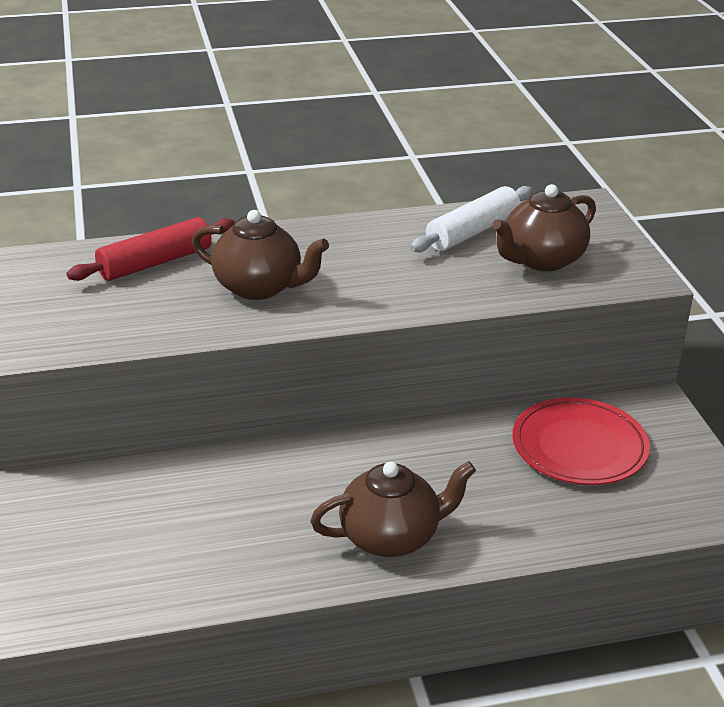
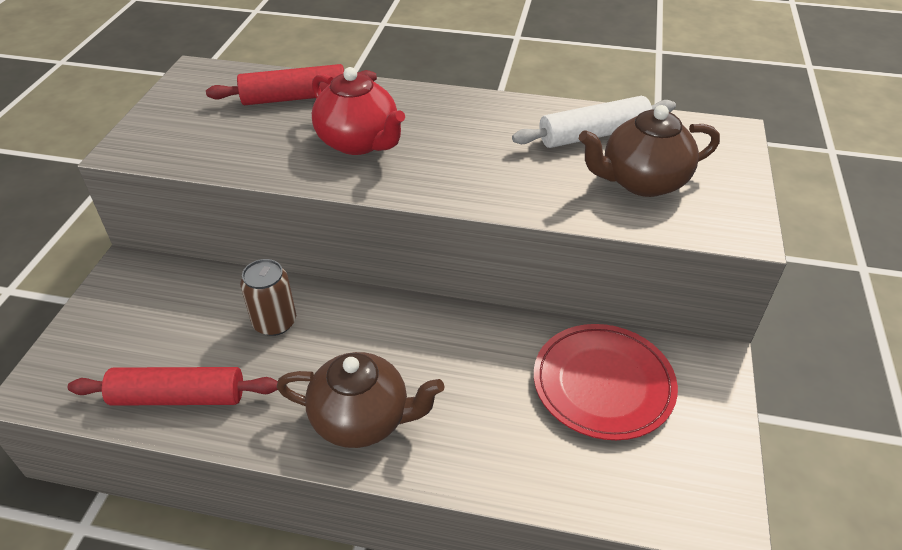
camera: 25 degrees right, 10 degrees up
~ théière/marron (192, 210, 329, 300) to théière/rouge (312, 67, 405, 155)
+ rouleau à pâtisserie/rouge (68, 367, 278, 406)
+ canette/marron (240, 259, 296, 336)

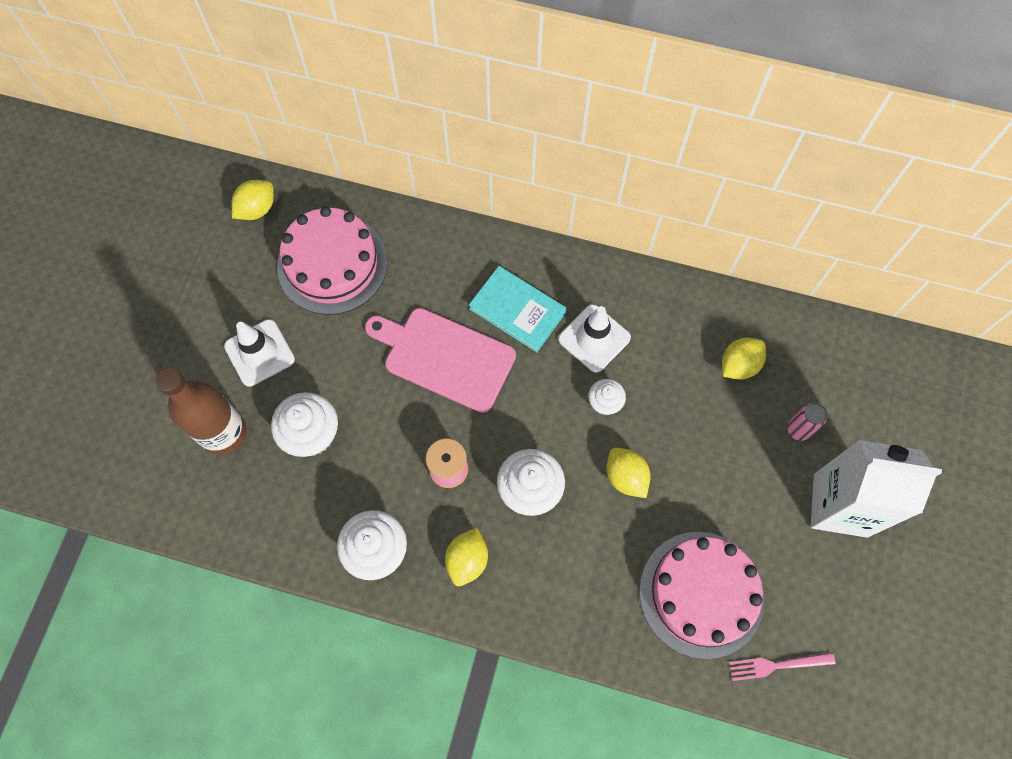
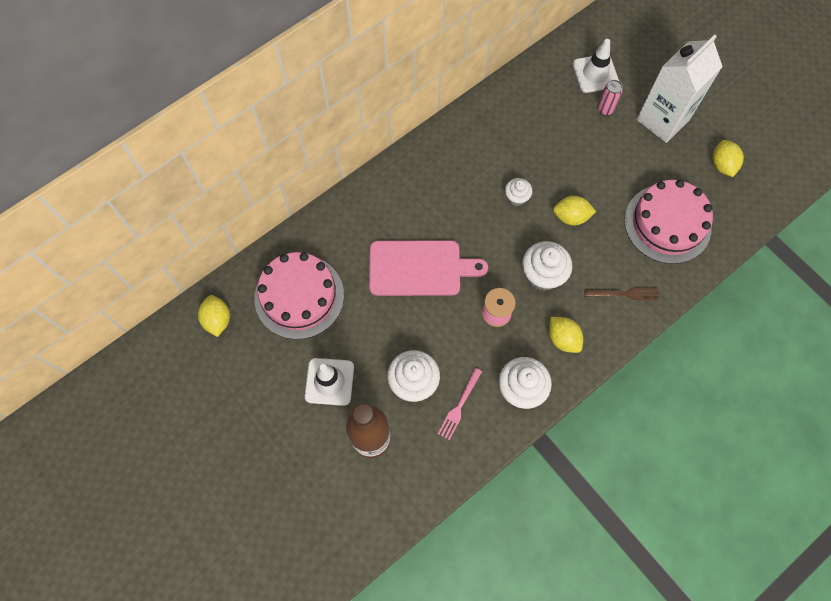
camera: 55 degrees left, 0 degrees up
~ planche à découper/rose (365, 308, 516, 413) = (369, 241, 488, 296) 150 degrees counterclockwise
- livre/turquoise (469, 266, 567, 352)
~ cône de chantier/blanc (558, 304, 631, 373) to (573, 39, 619, 93)
~ citron/jaune (722, 338, 766, 380) to (712, 140, 744, 177)
~ fourchette/rose (729, 653, 835, 681) to (438, 368, 482, 440)
+ fourchette/marron (584, 288, 659, 300)

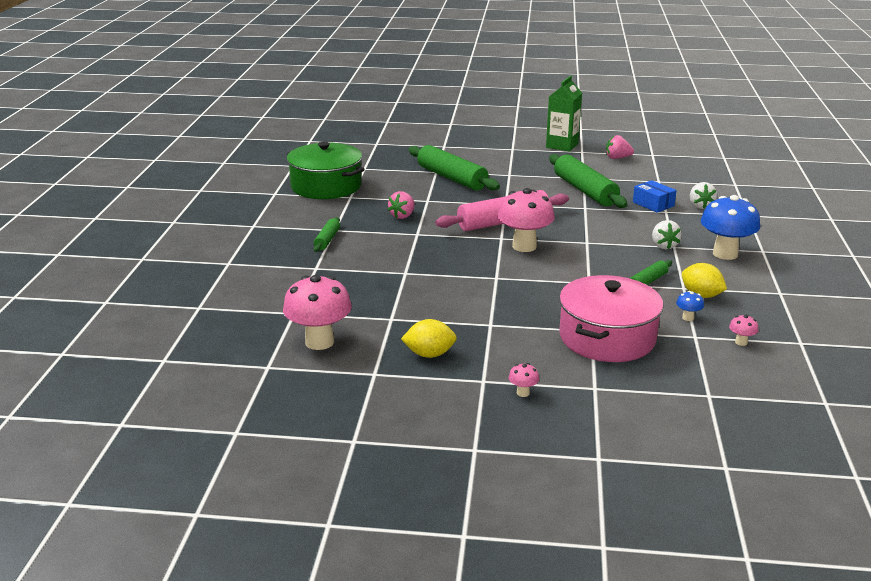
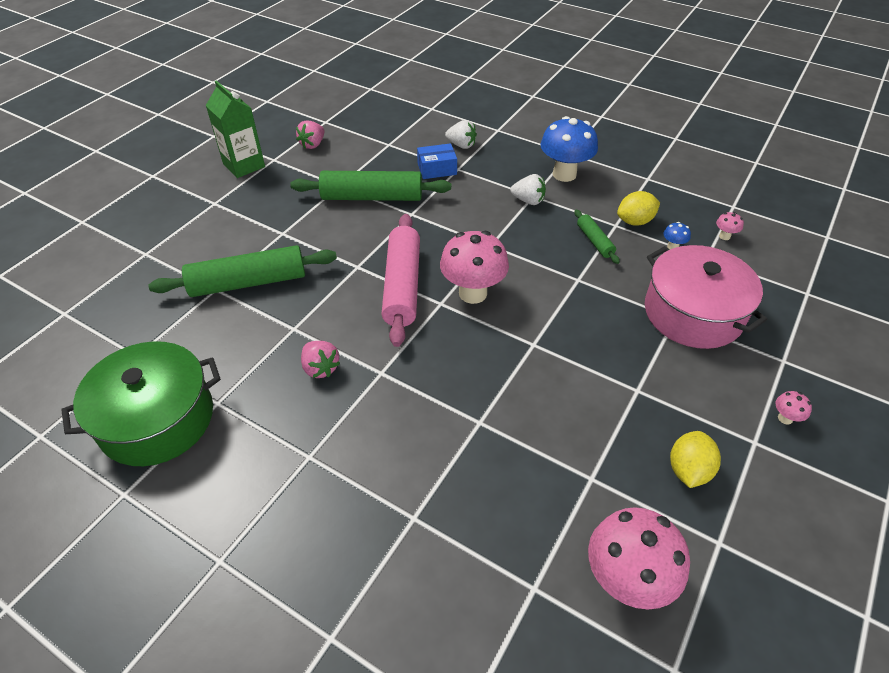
camera: 65 degrees left, 20 degrees up
- rouleau à pâtisserie/vert (314, 217, 340, 252)

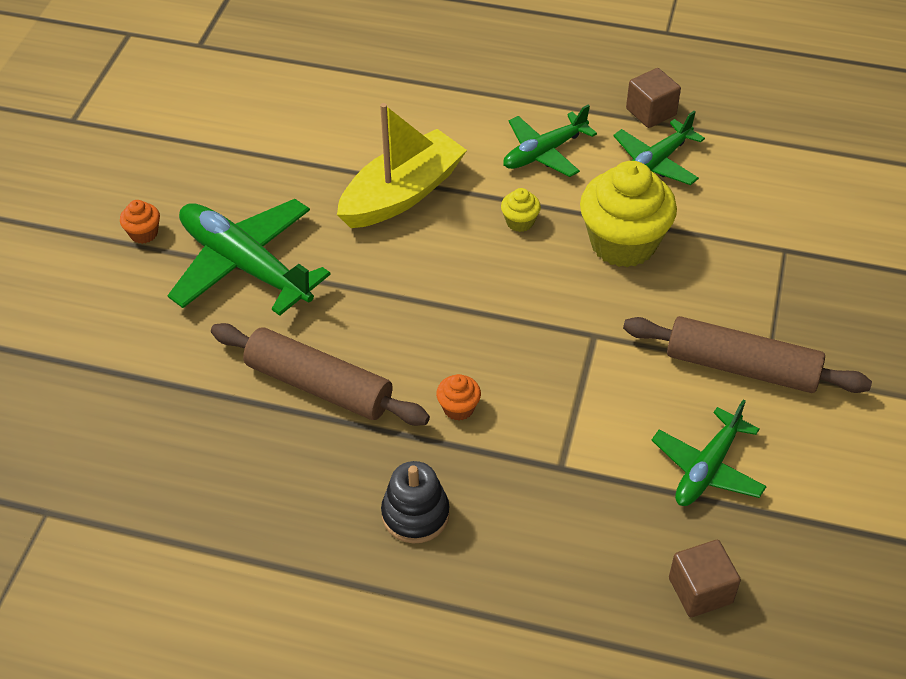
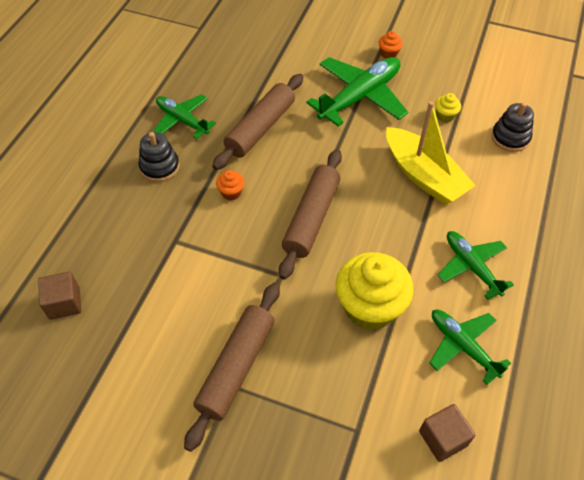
camera: 95 degrees right, 5 degrees up
~ muffin/jaune (501, 188, 541, 232) to (435, 93, 461, 122)
~ cube/marron (626, 68, 681, 128) to (419, 404, 475, 462)
~ avion/vert (652, 399, 767, 506) to (153, 94, 216, 139)
+ rouleau à pâtisserie/marron (279, 149, 342, 280)
+ jouet à empiler/noir (491, 102, 534, 152)

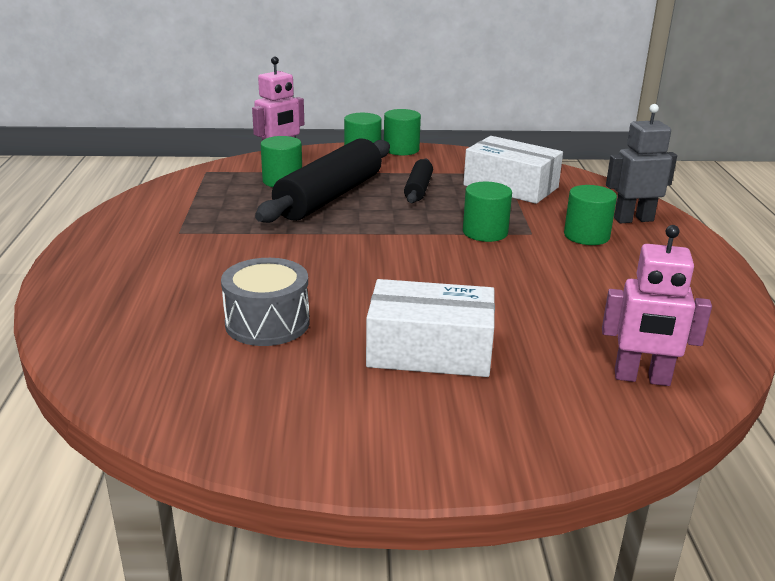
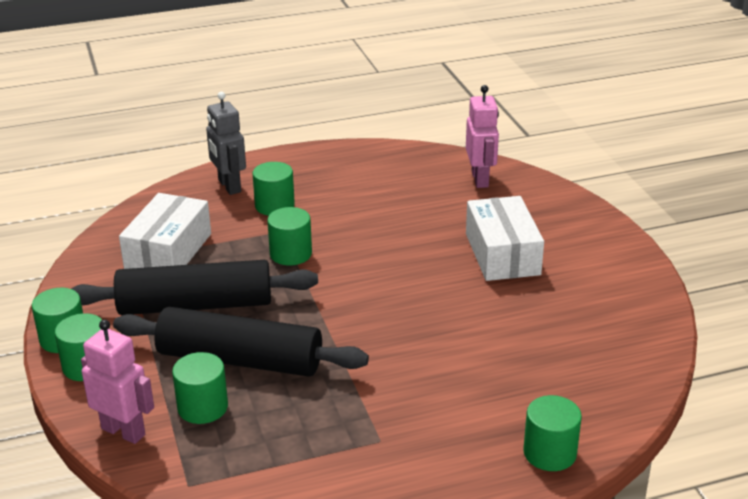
camera: 105 degrees left, 5 degrees up
- tambour/gris (221, 258, 310, 346)
~ rouleau à pâtisserie/noir (404, 159, 433, 203) = (71, 260, 318, 315) x2.00
+ cylindre/vert (523, 395, 582, 471)

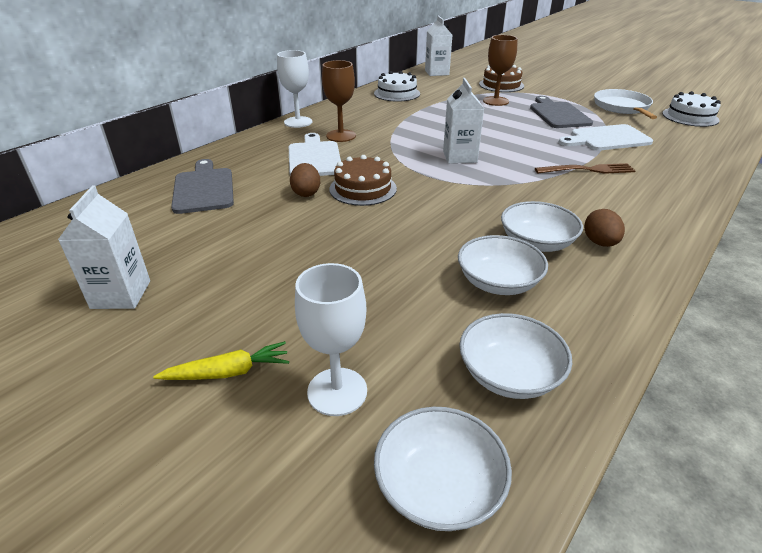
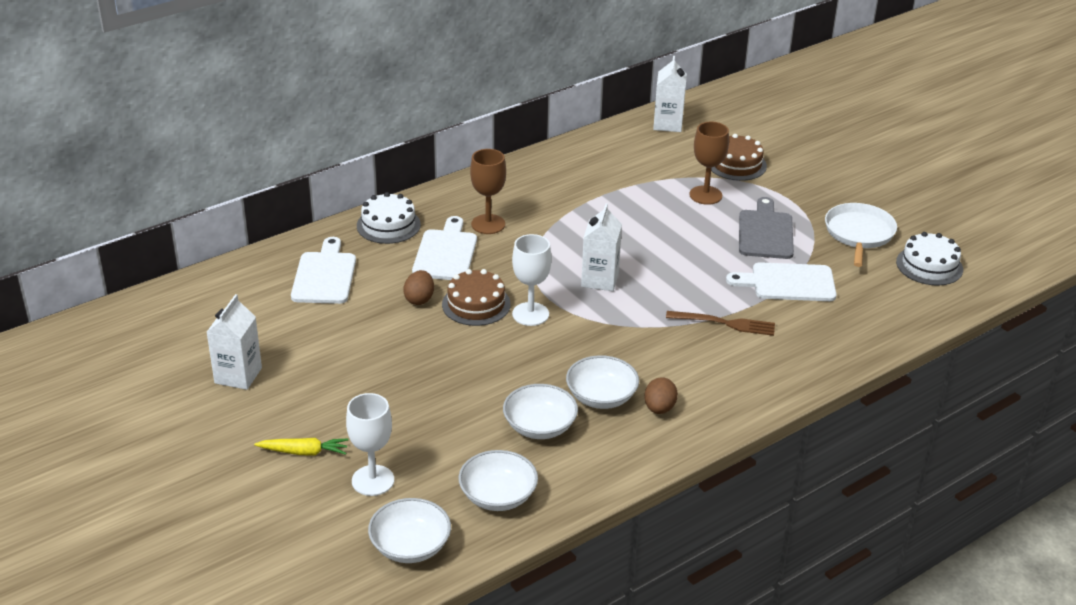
camera: 15 degrees right, 0 degrees up
~ planche à découper/gris (171, 159, 234, 214) to planche à découper/blanc (291, 237, 356, 304)
~ verre à pied/blanc (277, 50, 312, 128) to (512, 234, 552, 326)
~ gâteau/blanc (374, 71, 420, 102) to (357, 192, 421, 244)

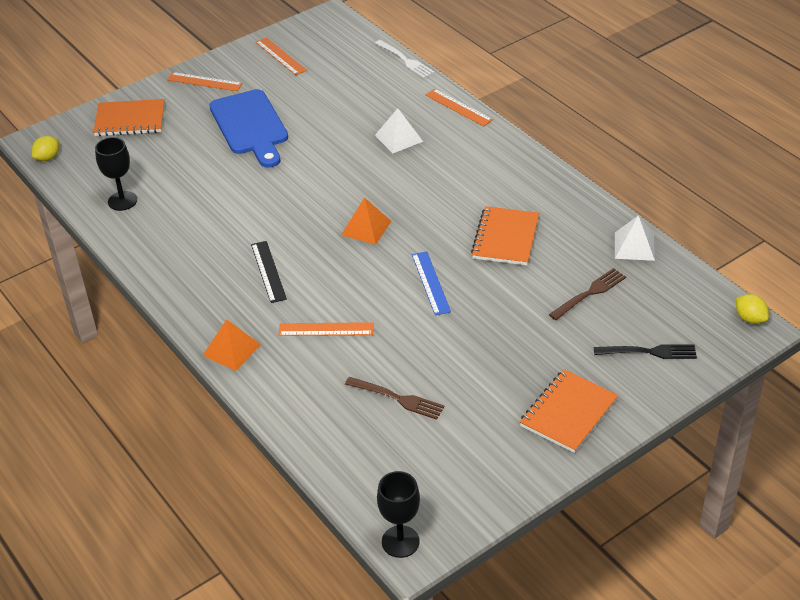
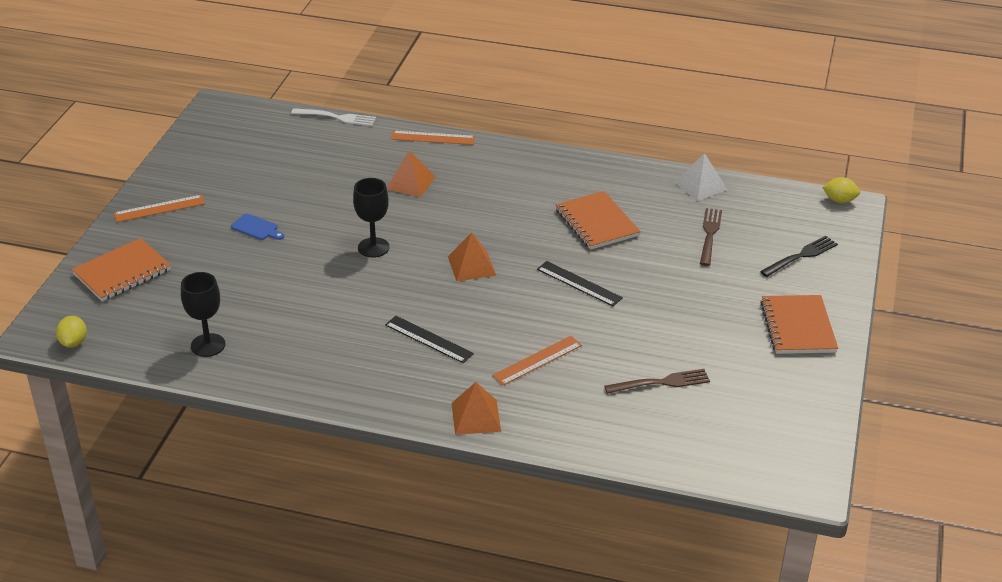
camera: 40 degrees left, 5 degrees down
~ planche à découper/bleu (209, 89, 288, 168) = (231, 214, 284, 240) x0.41
- règle/orange (256, 37, 307, 75)
~ pyramide/blanc (375, 108, 423, 153) to pyramide/orange (387, 150, 435, 197)
~ verre à pied/noir (377, 471, 420, 558) to (353, 178, 389, 258)
~ règle/bleu (412, 251, 451, 315) to règle/noir (537, 261, 623, 306)

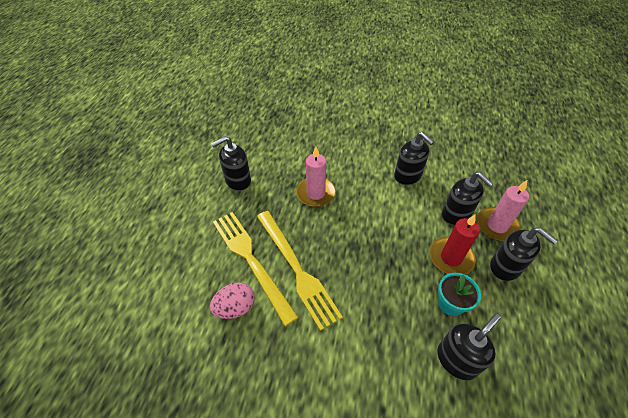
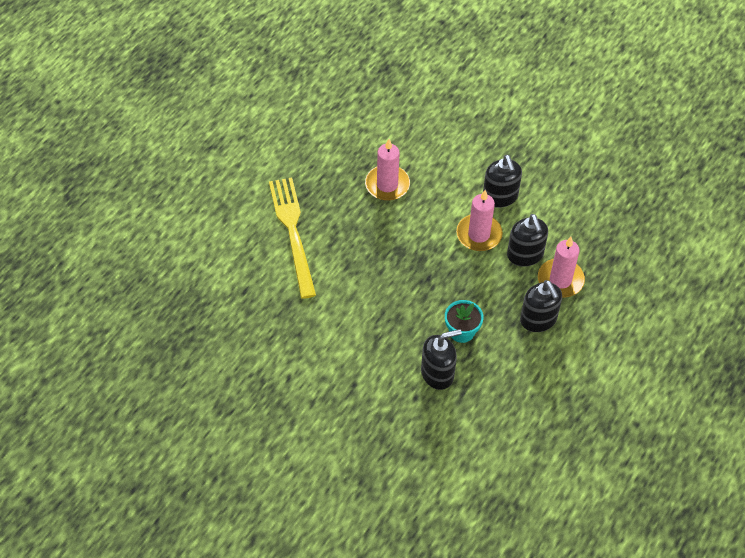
camera: 20 degrees right, 5 degrees up
- œuf/rose (210, 282, 255, 319)
- distributeur de savon/noir (211, 136, 251, 191)
- fourchette/jaune (257, 211, 343, 331)
- bougie/rouge (430, 214, 480, 275)
+ bougie/rose (456, 190, 503, 251)

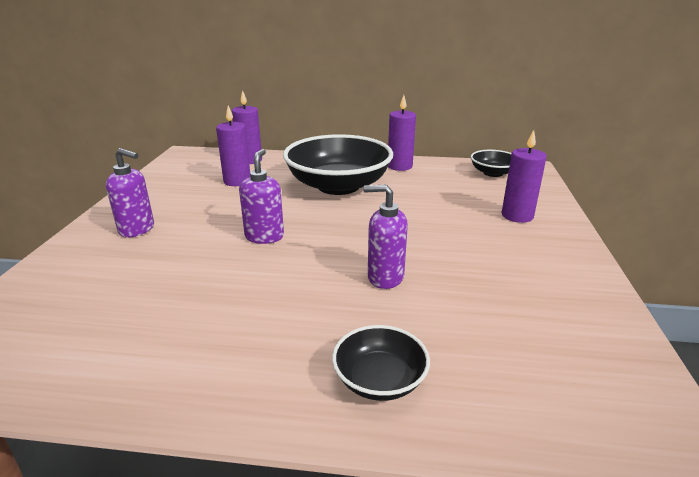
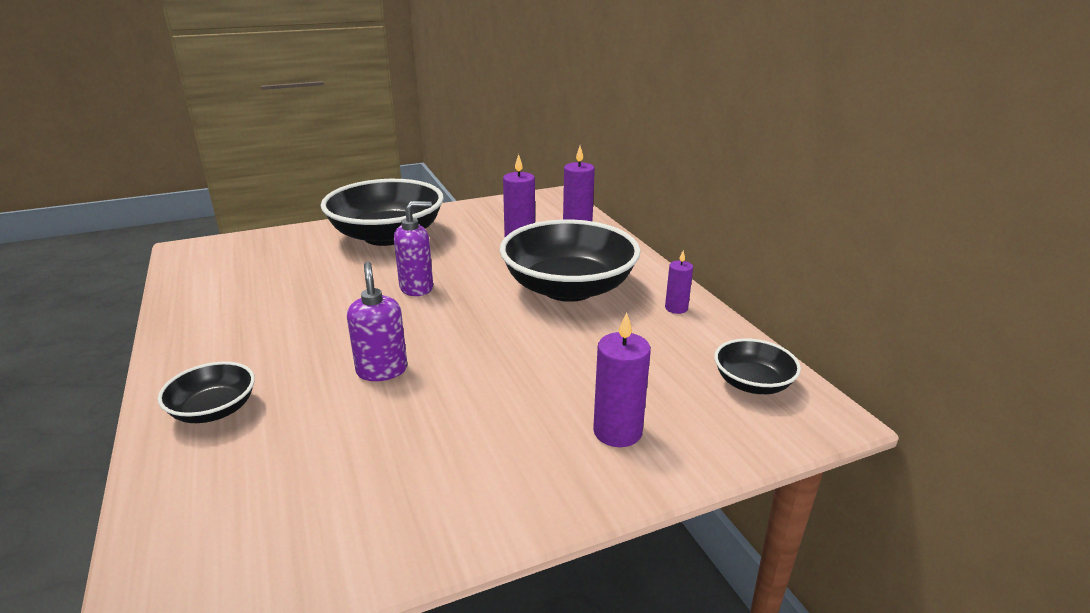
camera: 60 degrees right, 0 degrees up
~ distributeur de savon/violet (106, 148, 154, 238) to bol/noir (321, 179, 444, 246)
~ bougie/violet (388, 95, 416, 171) = (665, 250, 693, 314) x0.61

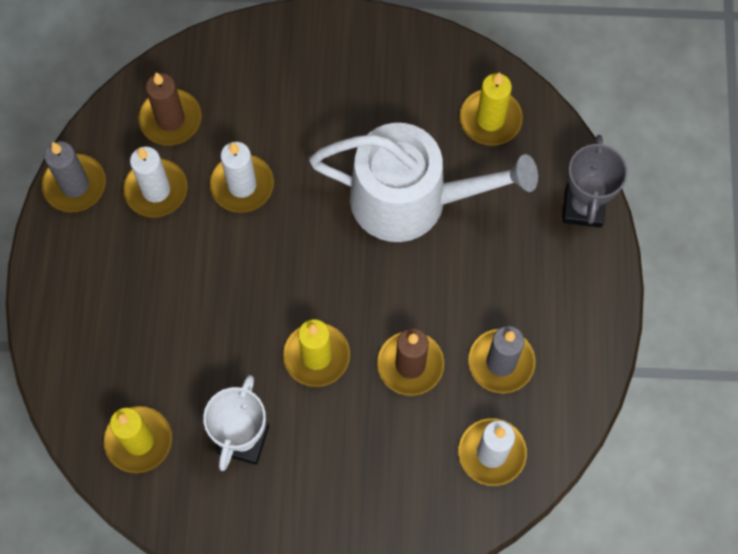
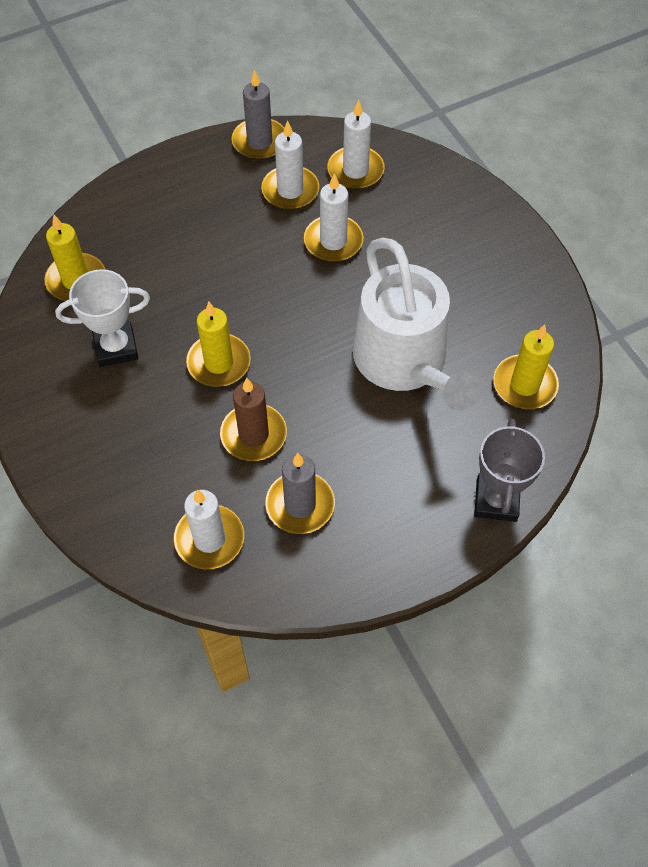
camera: 60 degrees right, 10 degrees down
~ bougie/marron (138, 72, 202, 146) to bougie/blanc (327, 100, 385, 189)
~ trophée/gris (563, 135, 628, 228) = (474, 418, 545, 522) 60 degrees counterclockwise

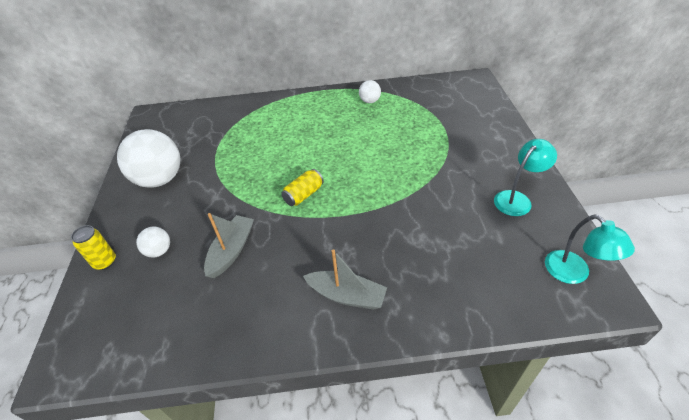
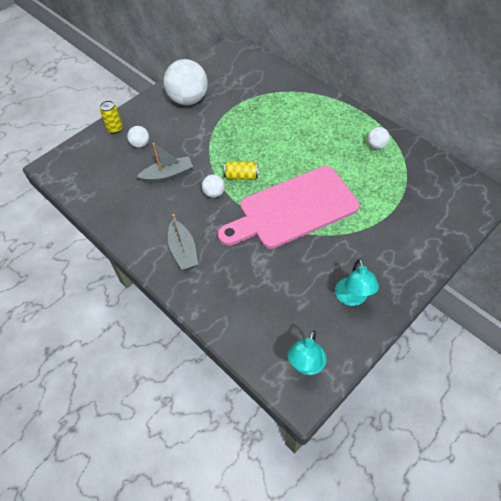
camera: 50 degrees right, 10 degrees up
~ lampe/turquoise (494, 139, 557, 216) = (335, 259, 379, 306) 75 degrees clockwise
+ balle/blanc (202, 174, 225, 198)
+ planche à découper/rose (218, 166, 360, 249)

